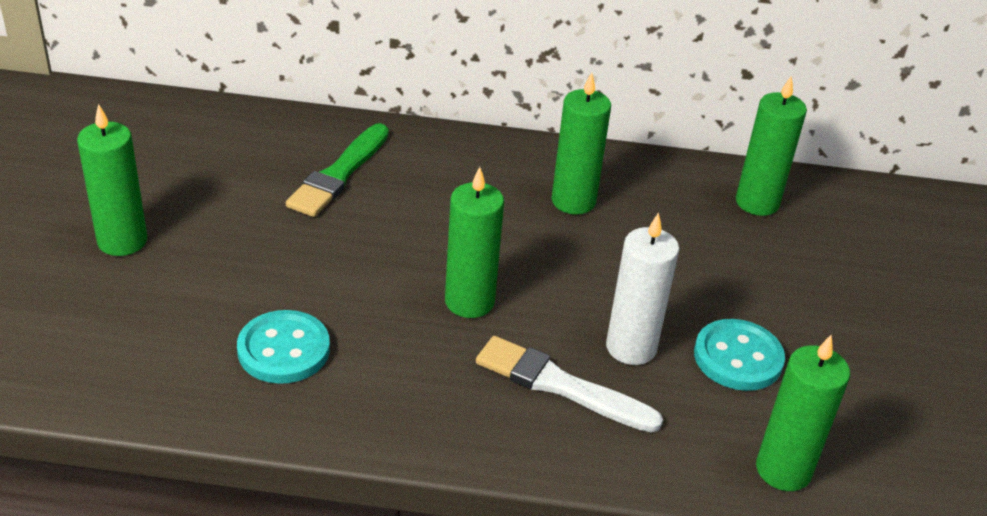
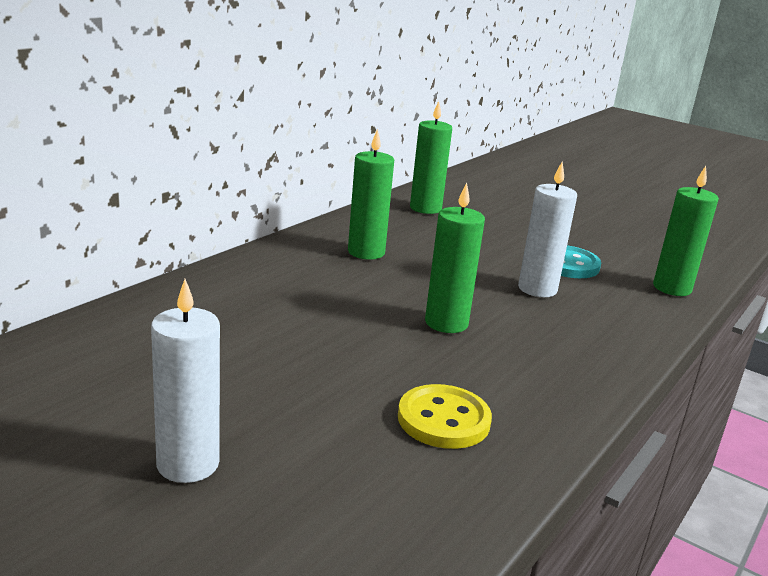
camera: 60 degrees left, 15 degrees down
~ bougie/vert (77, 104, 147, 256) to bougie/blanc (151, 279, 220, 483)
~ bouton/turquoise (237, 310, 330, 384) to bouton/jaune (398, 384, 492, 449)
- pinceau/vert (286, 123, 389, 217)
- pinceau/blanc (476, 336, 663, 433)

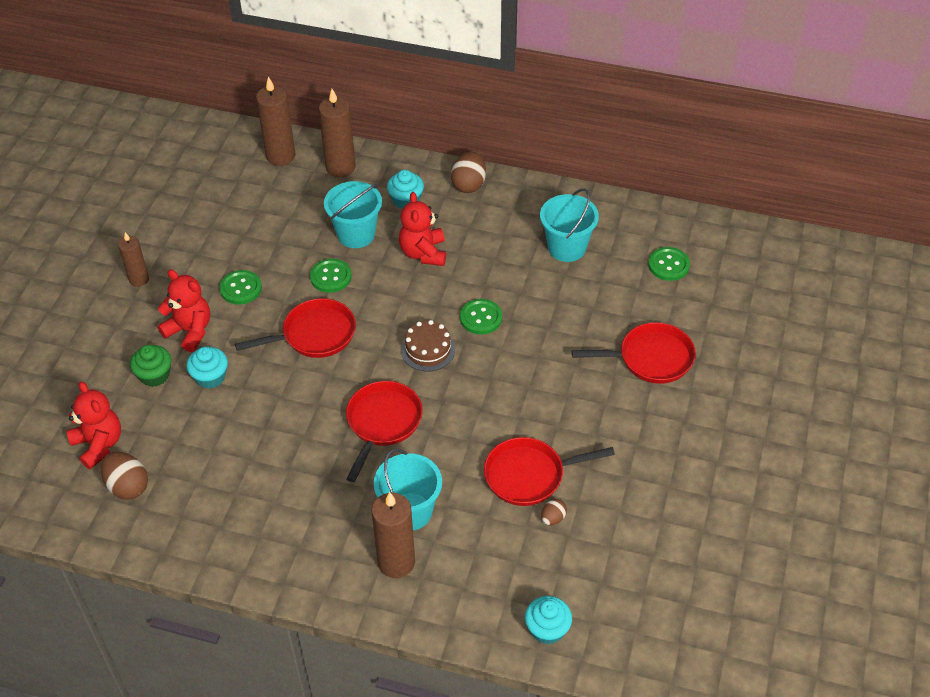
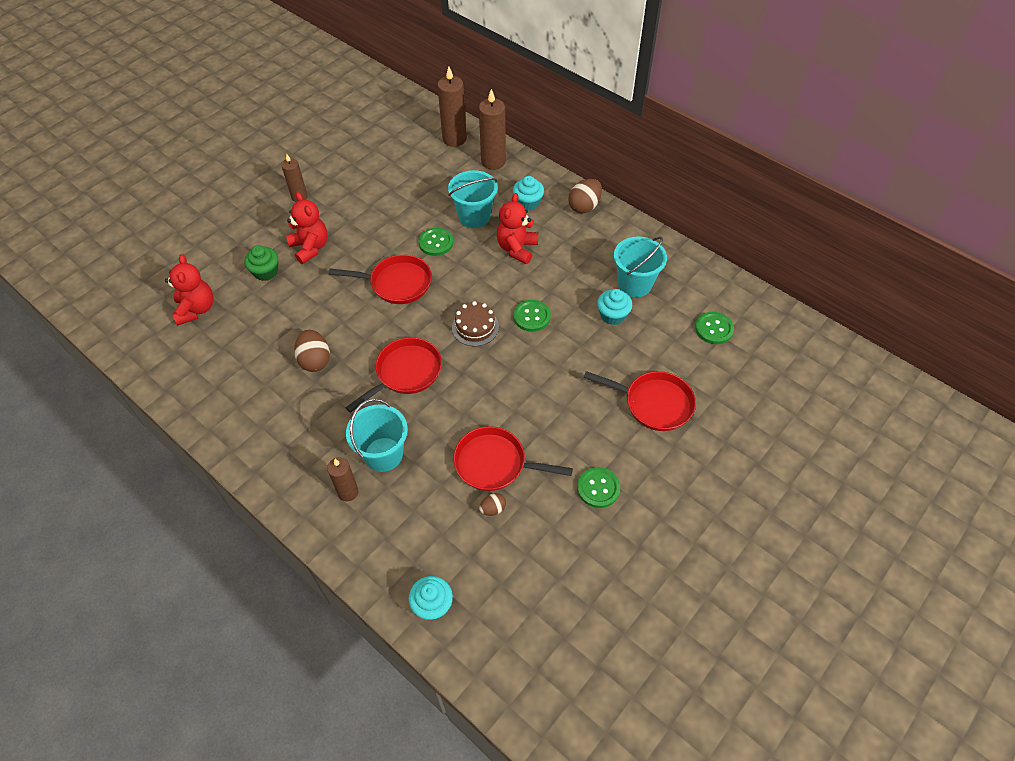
camera: 25 degrees right, 5 degrees up
~ œuf/marron (101, 452, 148, 500) to (294, 329, 330, 372)
~ muffin/turquoise (186, 347, 228, 389) to (597, 289, 632, 325)
~ bouton/vert (219, 270, 262, 304) to (577, 467, 620, 508)
~ bougie/marron (371, 492, 415, 578) = (327, 457, 359, 501) x0.63

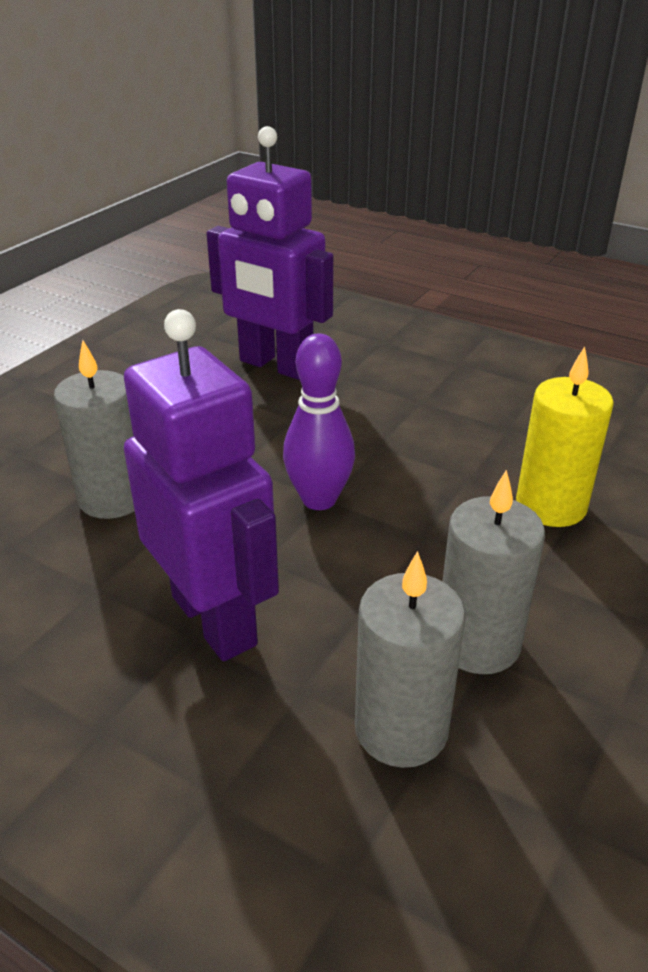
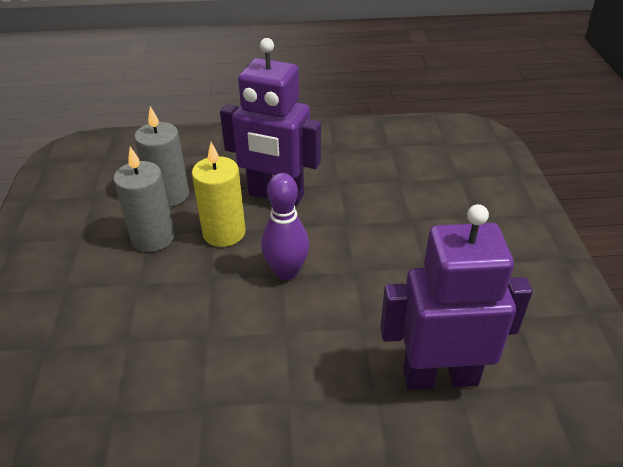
camera: 145 degrees right, 5 degrees up
- bougie/gris (54, 340, 135, 519)
~ bougie/jaune (516, 346, 614, 527) to (192, 142, 246, 247)

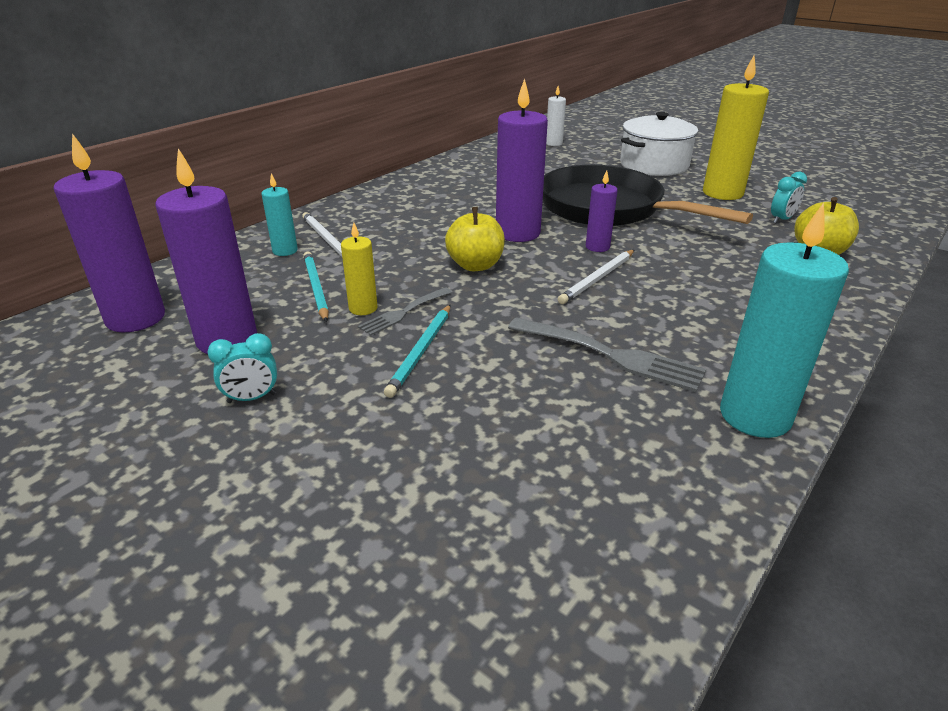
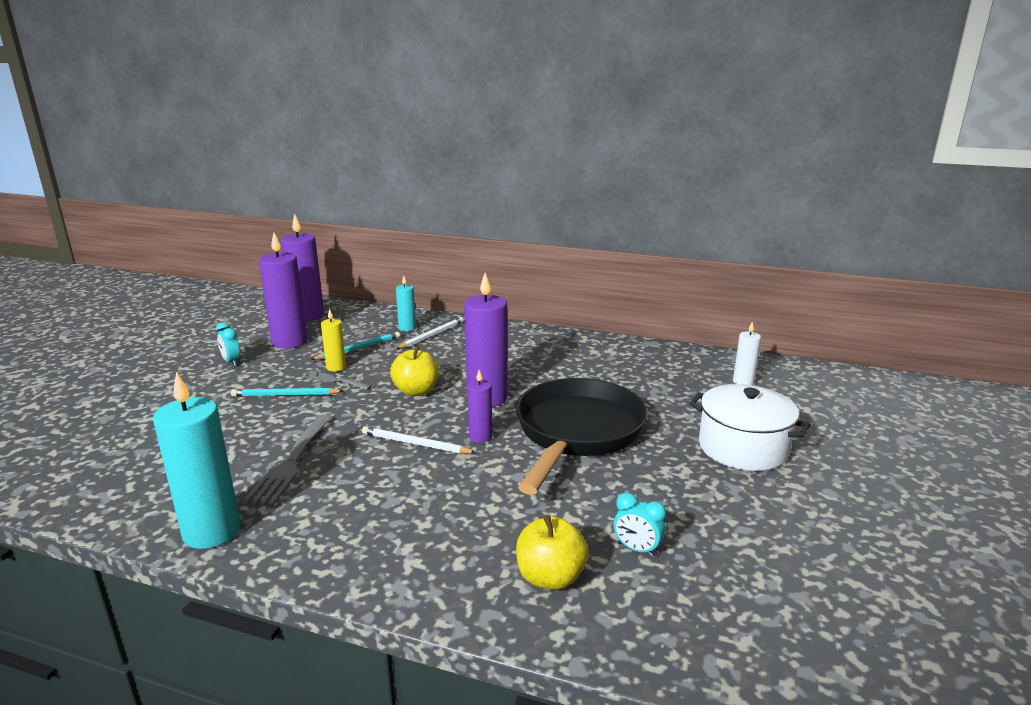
camera: 70 degrees right, 10 degrees down
- bougie/jaune (703, 56, 769, 200)

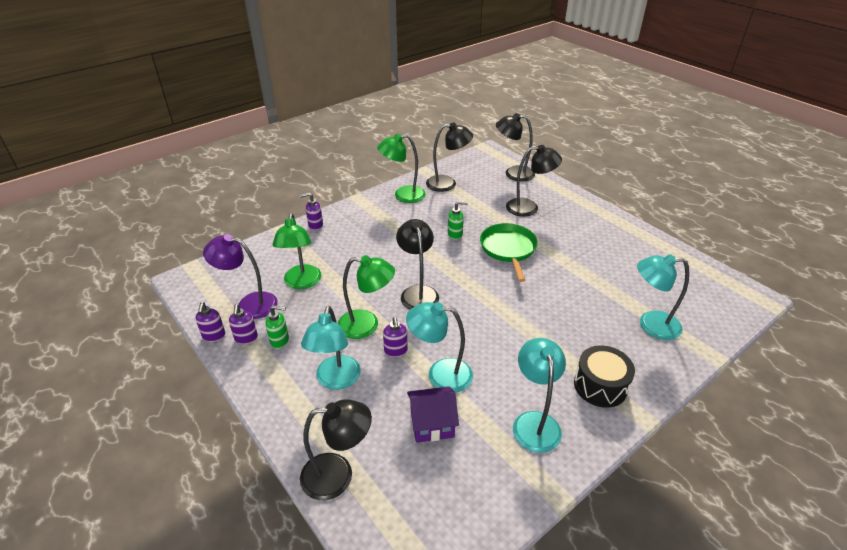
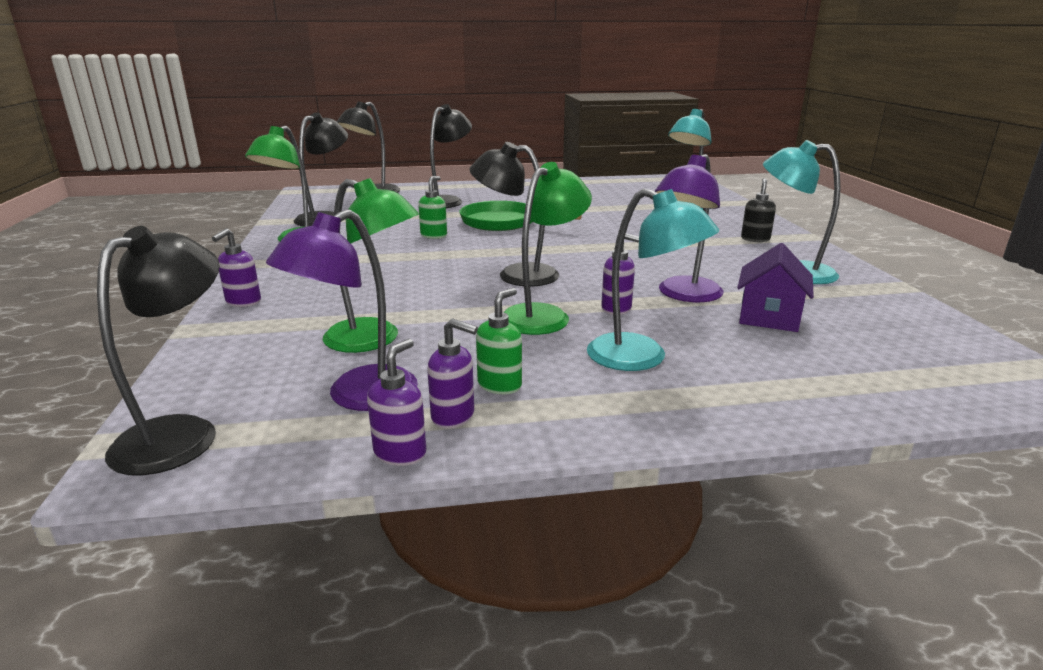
camera: 60 degrees left, 15 degrees down
~ distributeur de savon/violet (195, 302, 225, 342) = (367, 339, 427, 466) 90 degrees counterclockwise
~ lampe/noir (300, 399, 372, 500) to (97, 226, 220, 475)
~ lampe/turquoise (406, 302, 473, 393) to lampe/violet (655, 154, 723, 302)
~ tambour/noir (574, 346, 635, 408) to distributeur de savon/noir (741, 178, 776, 242)

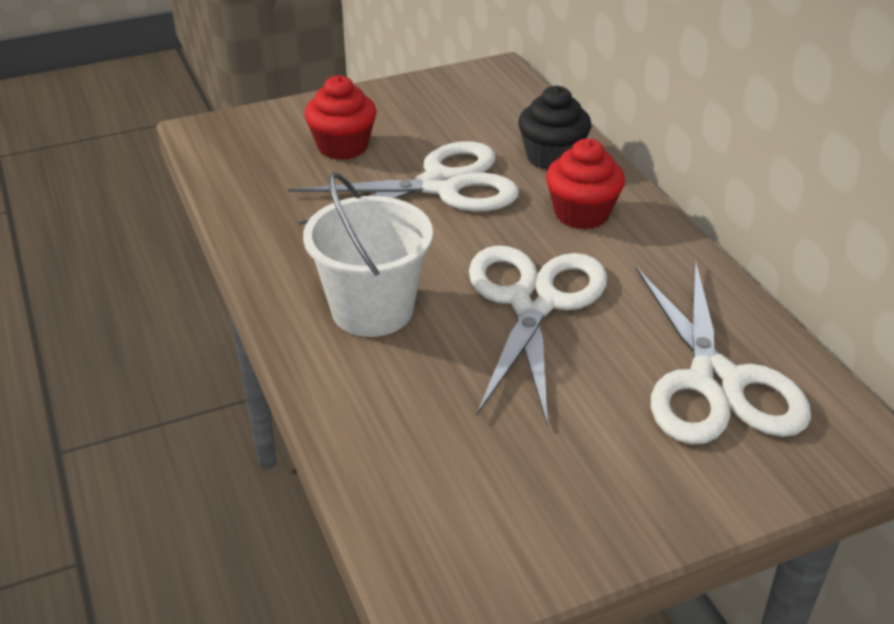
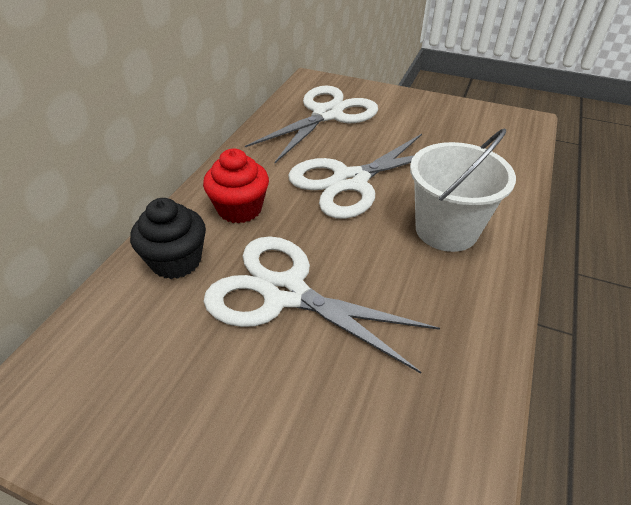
camera: 135 degrees left, 5 degrees up
- muffin/rouge (304, 75, 377, 160)

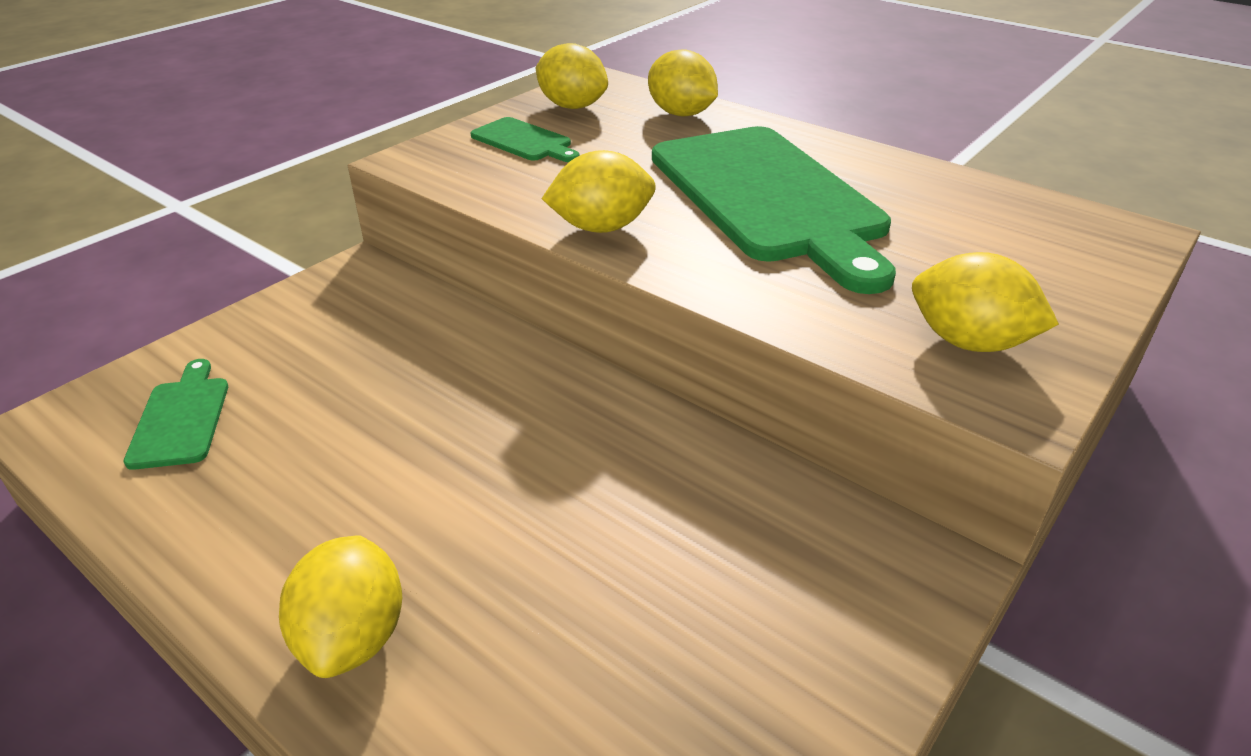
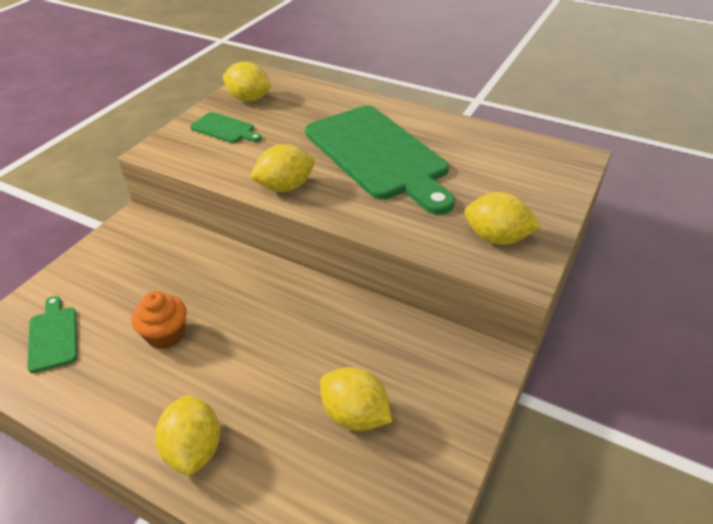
camera: 10 degrees left, 5 degrees up
~ citron/jaune (648, 50, 718, 117) to (320, 367, 392, 431)
+ muffin/orange (131, 291, 187, 349)

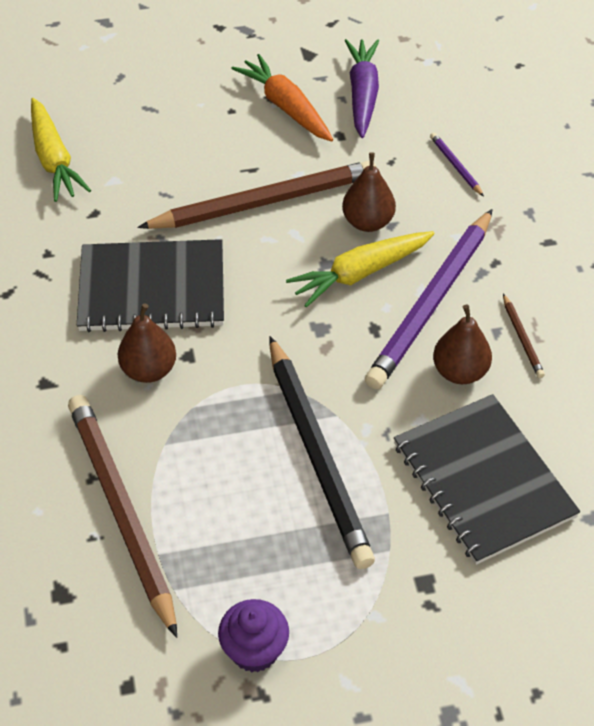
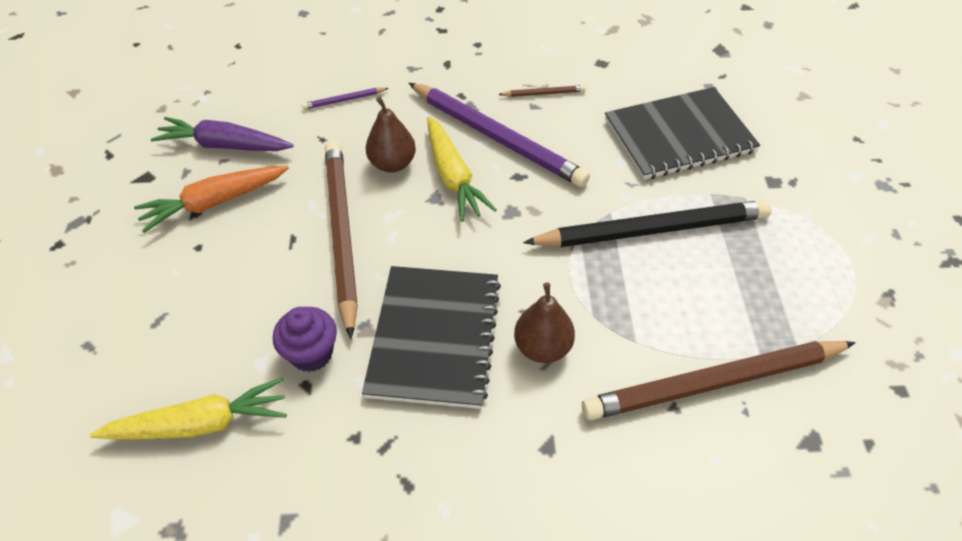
camera: 80 degrees left, 0 degrees up
~ muffin/violet (218, 599, 289, 672) to (273, 307, 337, 372)
- poire/marron (433, 305, 492, 384)

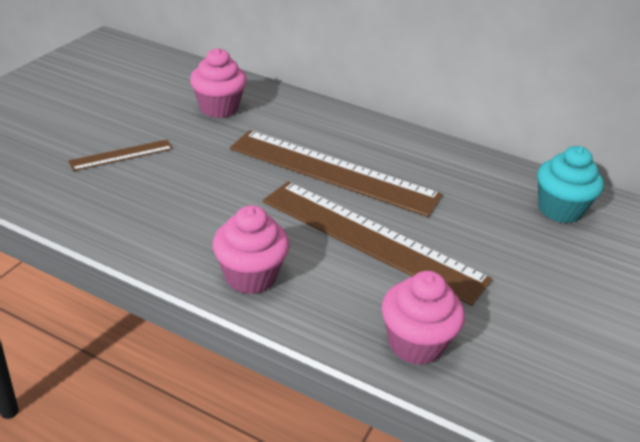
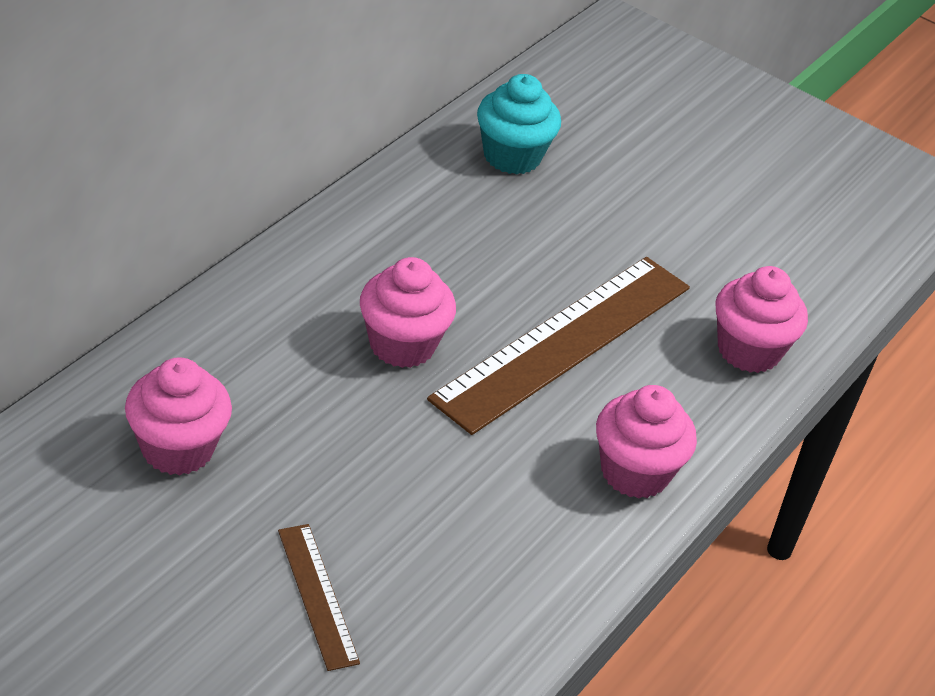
camera: 85 degrees left, 5 degrees up
~ règle/marron (230, 130, 443, 217) to muffin/rose (360, 257, 456, 368)

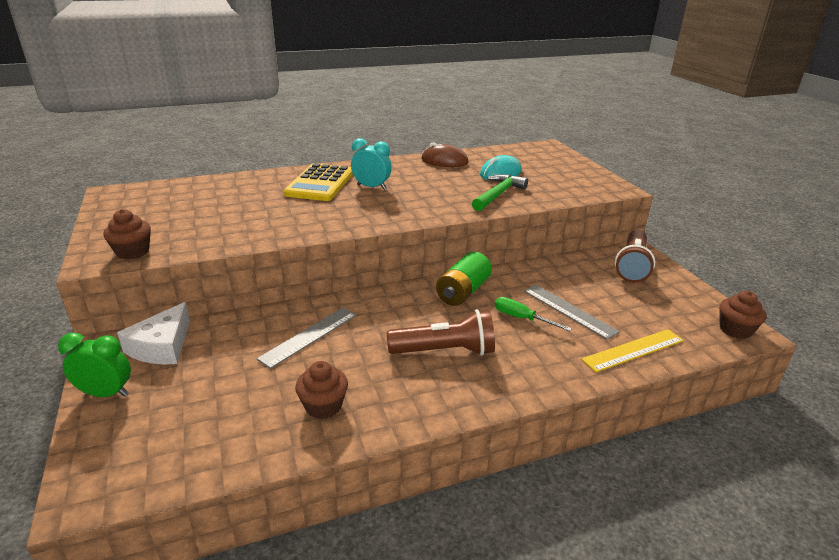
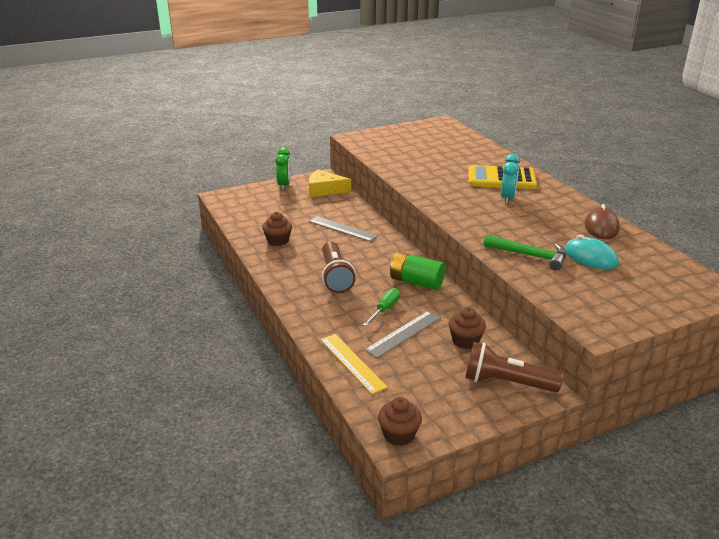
camera: 85 degrees right, 0 degrees up
~ muffin/marron (103, 209, 151, 259) to (449, 307, 486, 349)
~ fromage/blanc (117, 302, 190, 364) to fromage/jaune (309, 169, 351, 197)

